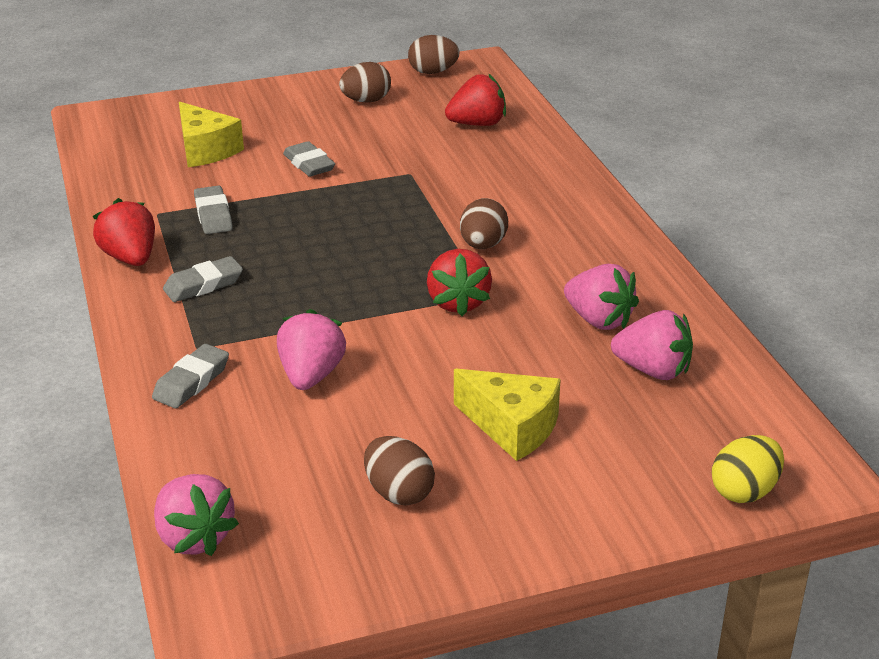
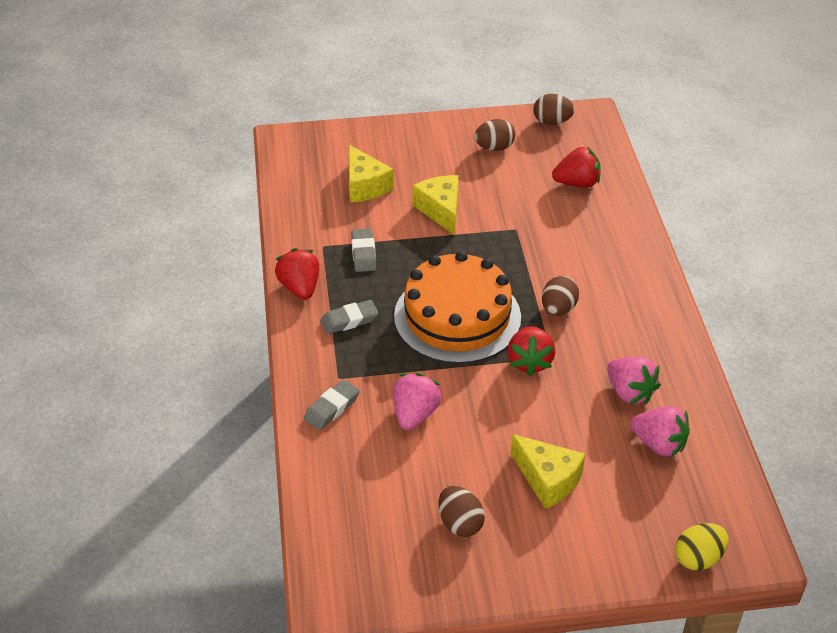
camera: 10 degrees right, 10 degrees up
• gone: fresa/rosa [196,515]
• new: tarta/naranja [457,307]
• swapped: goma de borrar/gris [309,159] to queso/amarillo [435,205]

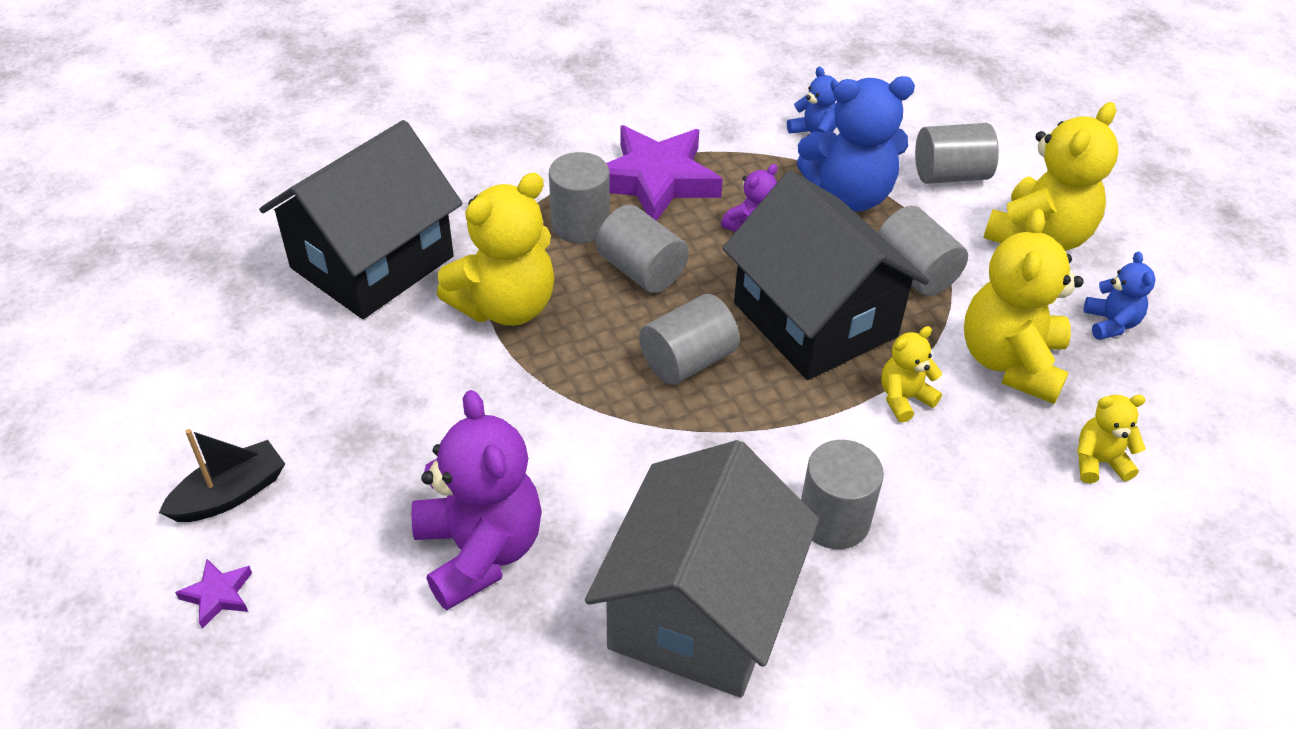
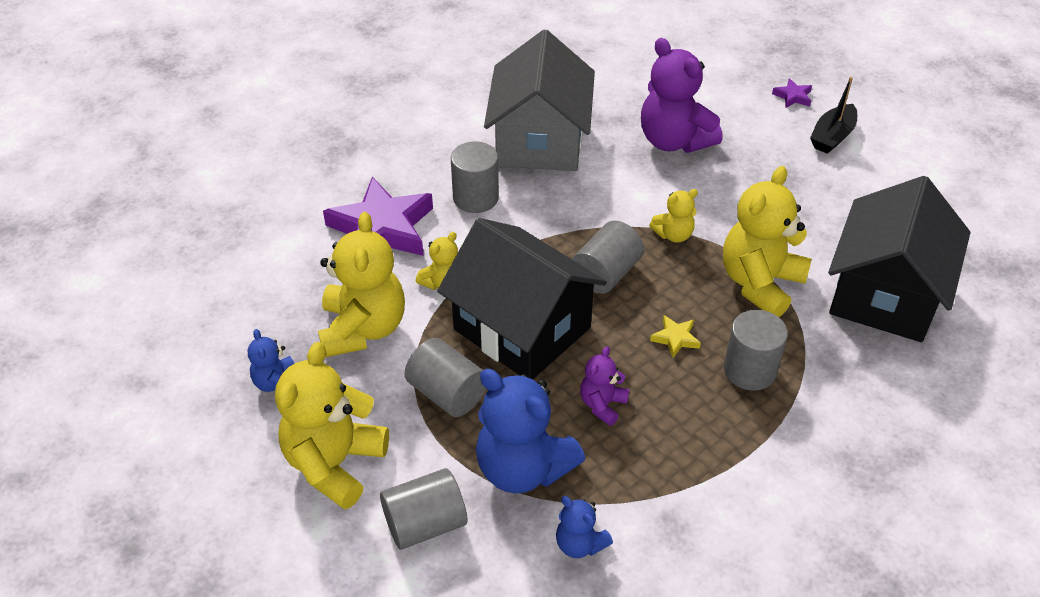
camera: 165 degrees right, 0 degrees up
• shifted: estrella/morado [664,173] to [378,216]
• shifted: osito/amarillo [1111,439] to [673,216]
• swapped: cilindro/gris [642,248] to estrella/amarillo [675,336]
• rotated: osito/azul [856,144] = [530,431] 120 degrees counterclockwise

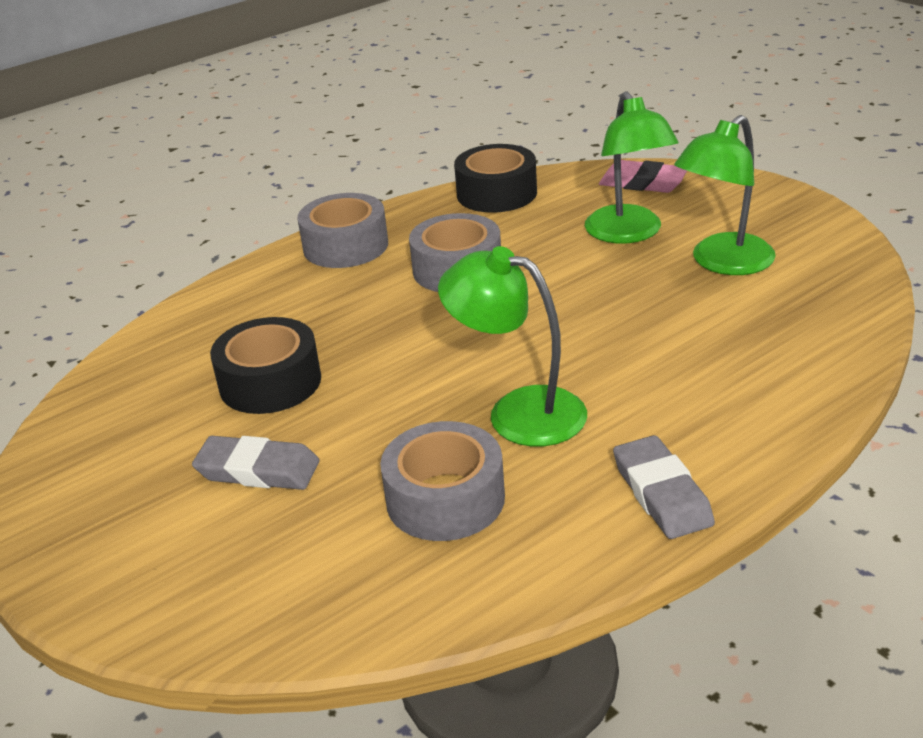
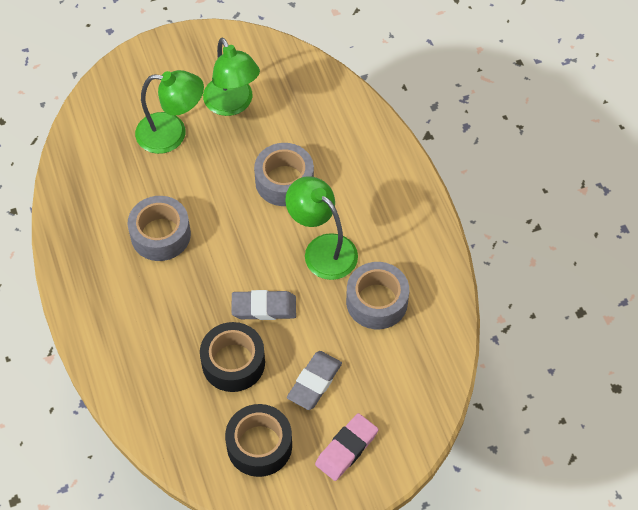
camera: 75 degrees left, 25 degrees up
• shifted: cinta adhesiva/gris [342,230] to [284,174]
• shifted: cinta adhesiva/negro [495,178] to [258,440]
• shifted: goma de borrar/rosa [643,176] to [346,447]
• shifted: goma de borrar/gris [664,487] to [263,305]
• rotated: lámpara/verde [512,346] = [321,228] 90 degrees clockwise

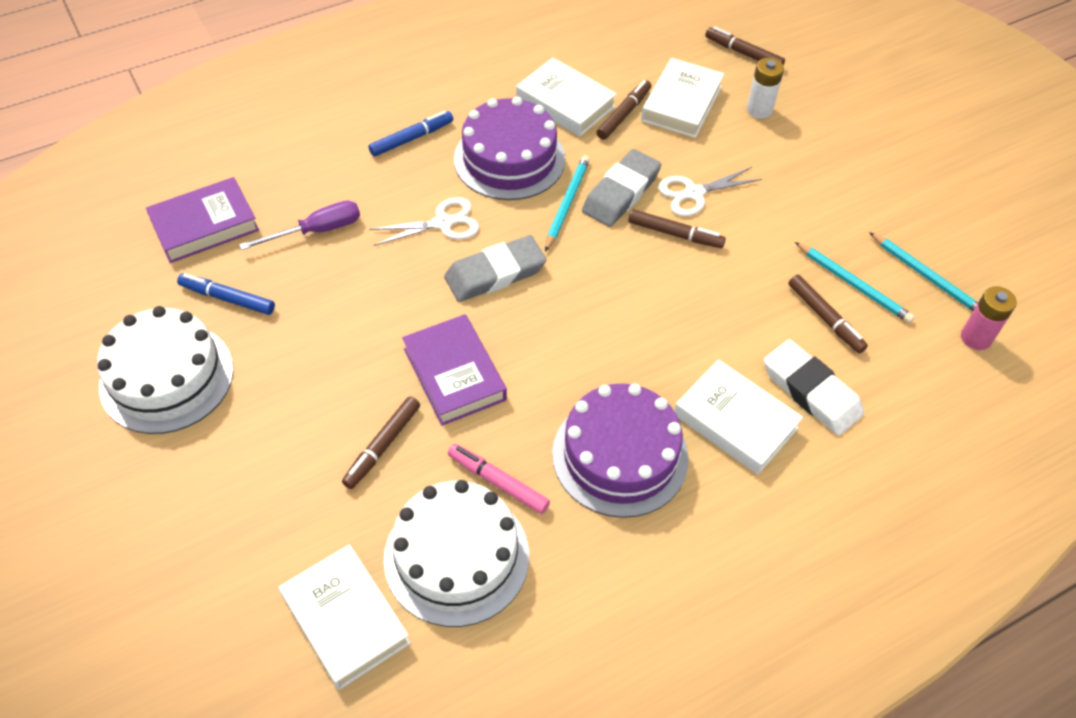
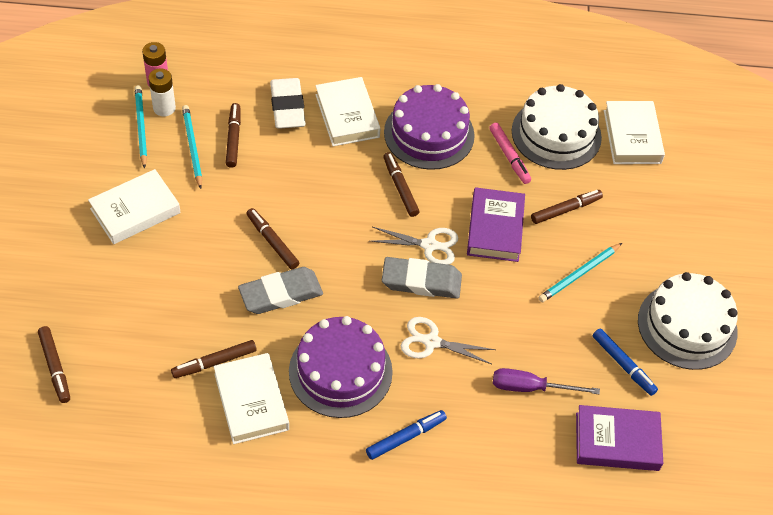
camera: 150 degrees left, 0 degrees up
• new: rotulador/marrón [401,184]
• shifted: lápiz/turquesa [567,203] to [580,272]
• shifted: libro/blanco [682,98] to [134,206]
• shifted: tijeras/blanco [710,191] to [414,246]
• shifted: pila/blanco [765,88] to [162,92]
• rotated: rotulador/azul [410,134] = [406,435] 150 degrees clockwise

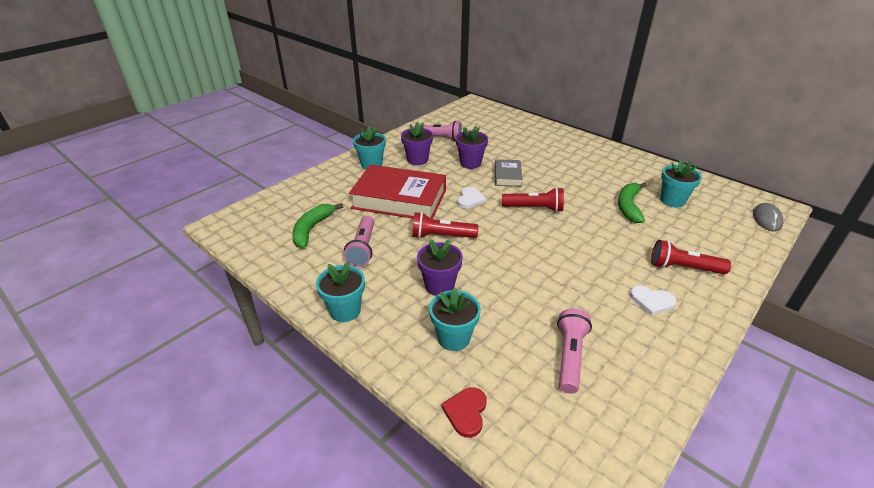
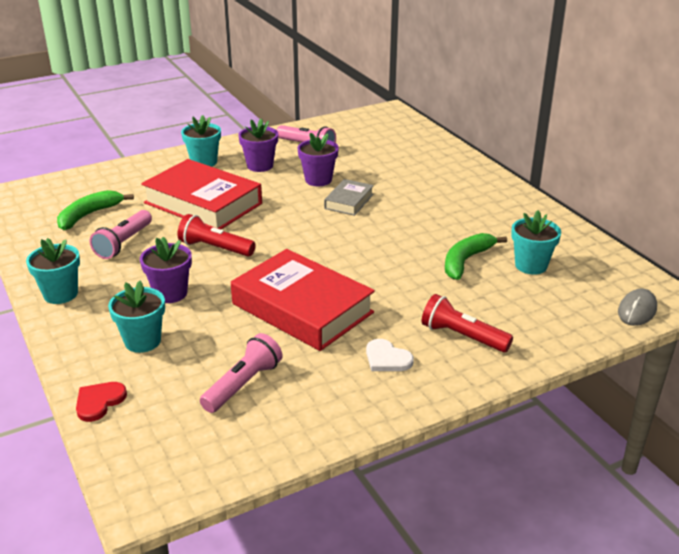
camera: 20 degrees right, 5 degrees down
• gone: corazón/blanco [471,197]
• gone: lámpara de mano/rojo [533,199]
• new: libro/rojo [303,300]

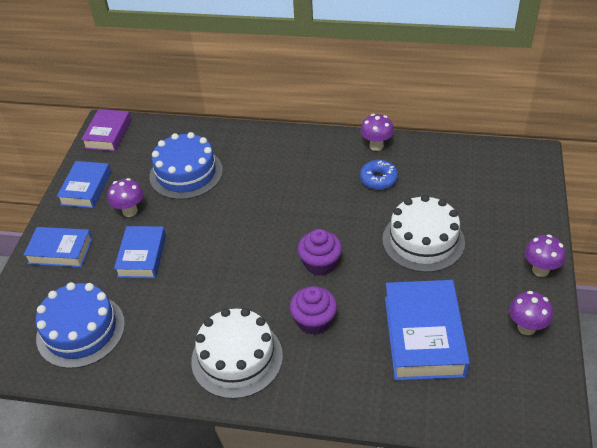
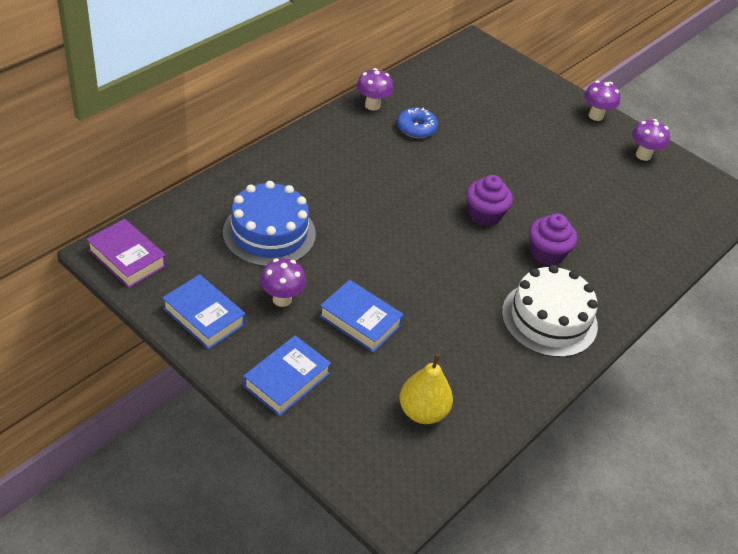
camera: 65 degrees left, 0 degrees up
• gone: tarta/blanco [423,233]
• gone: libro/azul [427,330]
• swapped: tarta/azul [80,325] to pera/amarillo [426,389]

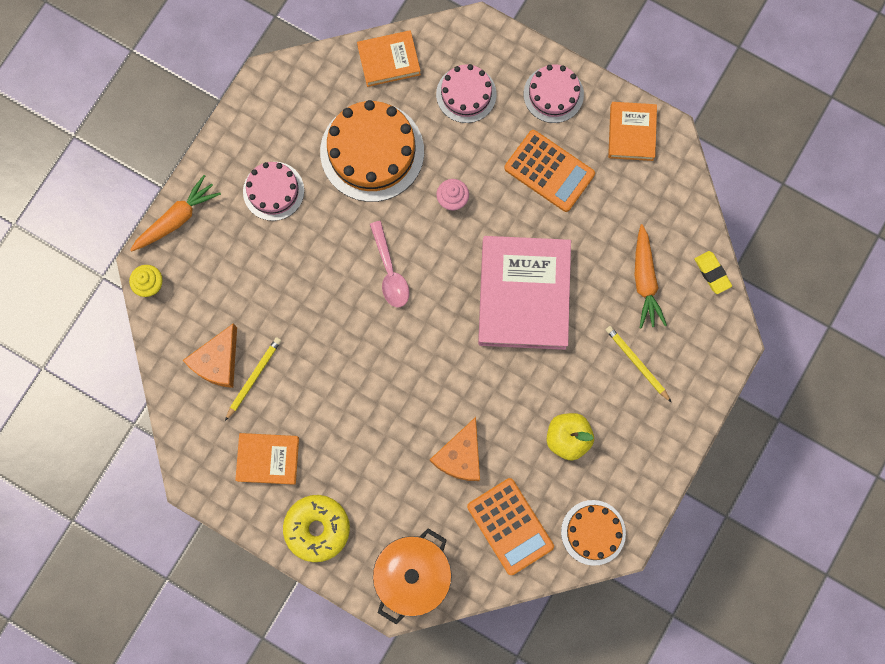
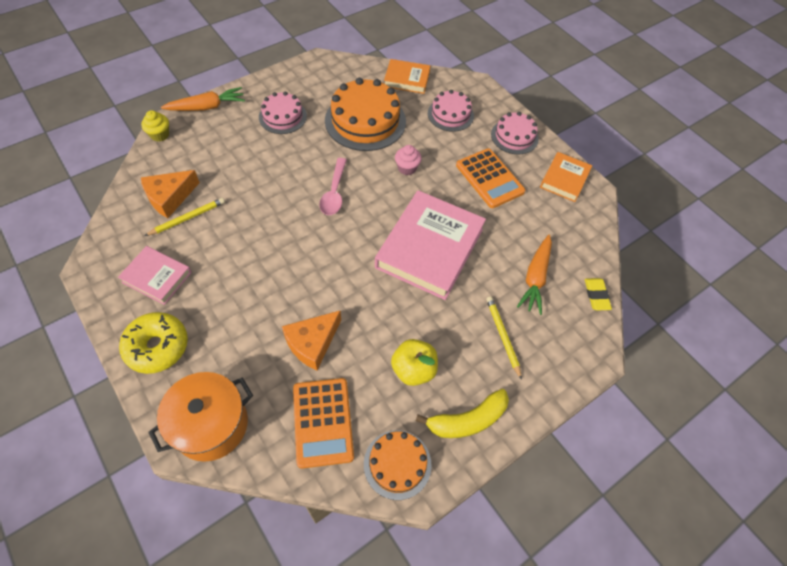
camera: 20 degrees right, 20 degrees down
• new: plátano/amarillo [462,413]
• repainted: libro/naranja [267,459] to libro/rosa [155,275]

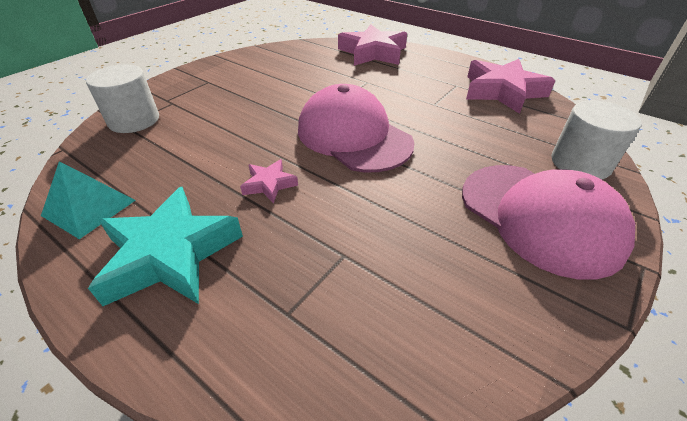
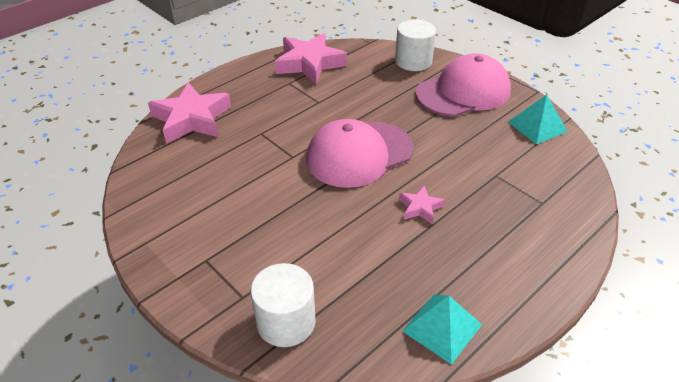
camera: 80 degrees left, 0 degrees up
• gone: estrella/turquesa [165,246]
• new: pirámide/turquesa [538,119]

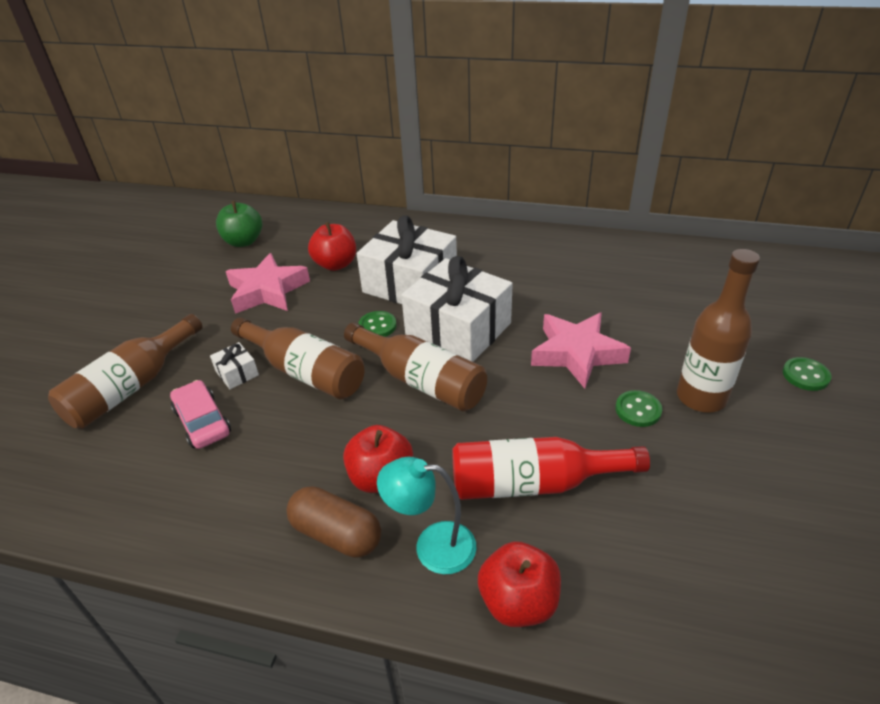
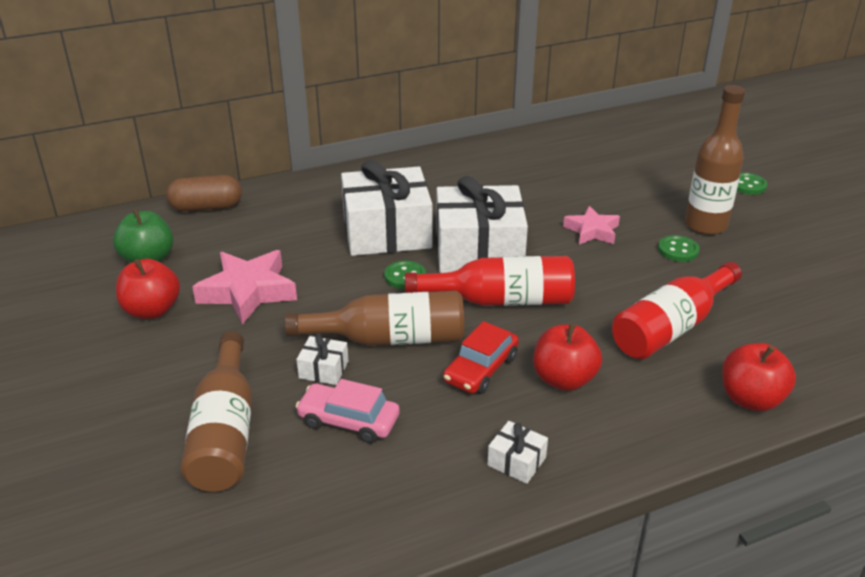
camera: 40 degrees left, 5 degrees down
• gone: lámpara/turquesa [426,515]
• new: coche/rojo [481,357]
• new: regalo/blanco [517,452]
• shifted: cápsula/marrón [333,522] to [204,193]
• shifted: manzana/rojo [332,246] to [148,289]
• repainted: botella/marrón [415,366] to botella/rojo [490,281]
• scaled: estrella/rosa [581,351] = [591,225] x0.62

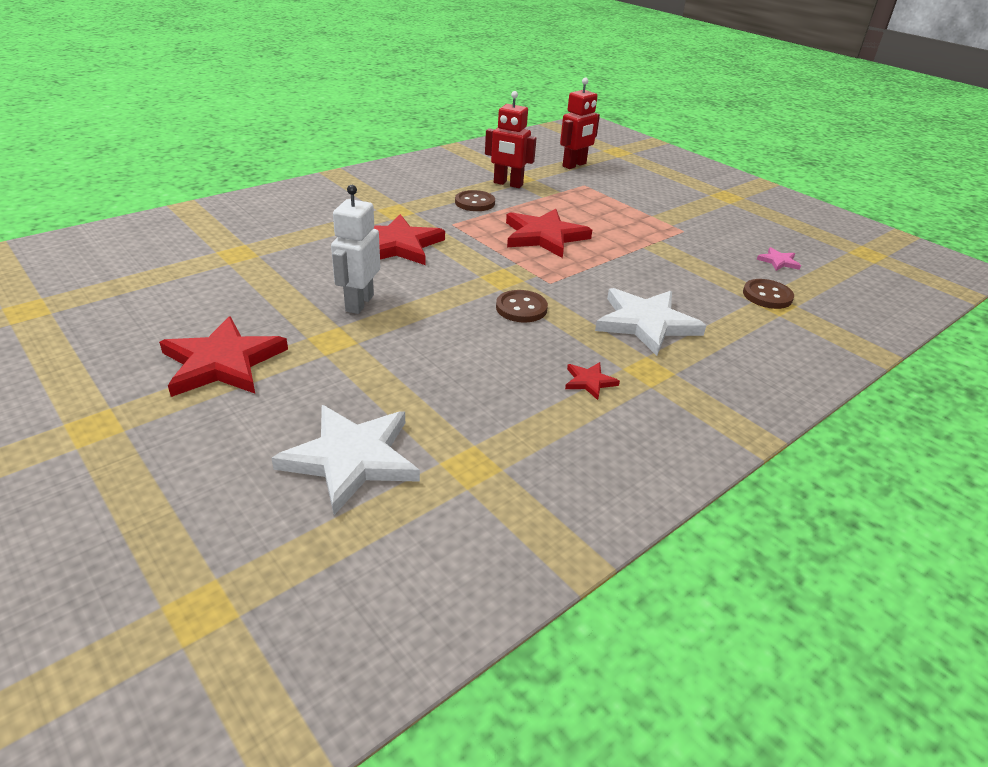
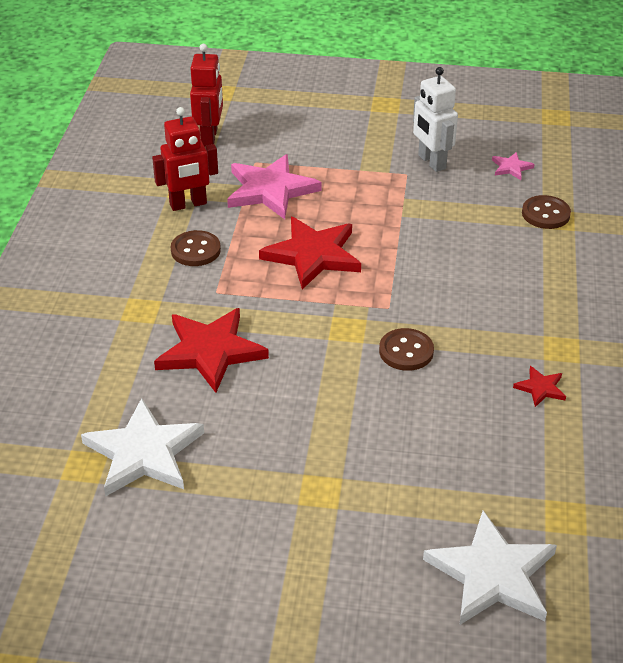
camera: 40 degrees left, 5 degrees up
• gone: estrella/rojo [223,356]
• new: estrella/rosa [274,186]
• shifted: robot/blanco [355,249] to [435,119]
• shifted: estrella/blanco [651,322] to [142,447]

